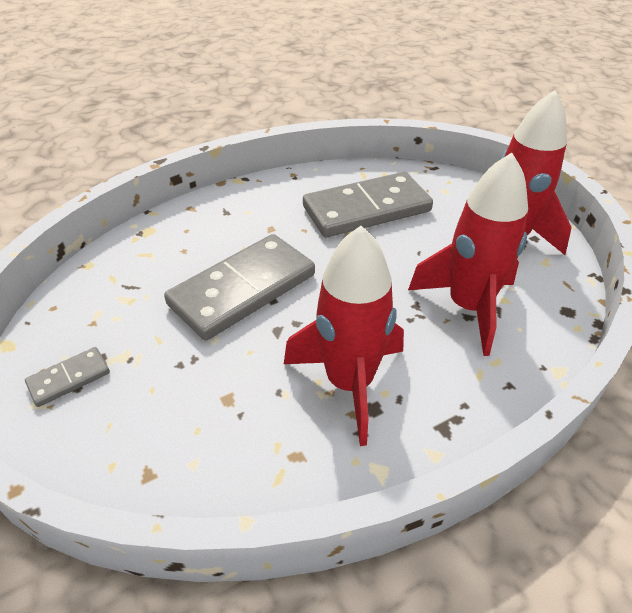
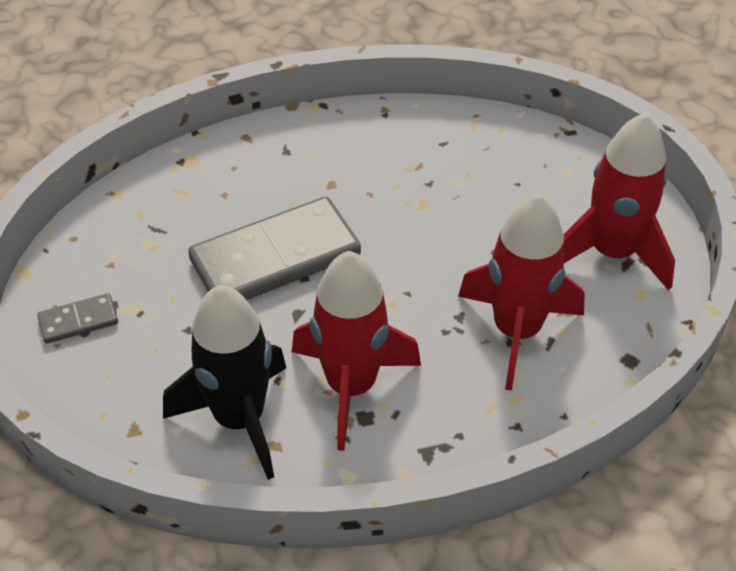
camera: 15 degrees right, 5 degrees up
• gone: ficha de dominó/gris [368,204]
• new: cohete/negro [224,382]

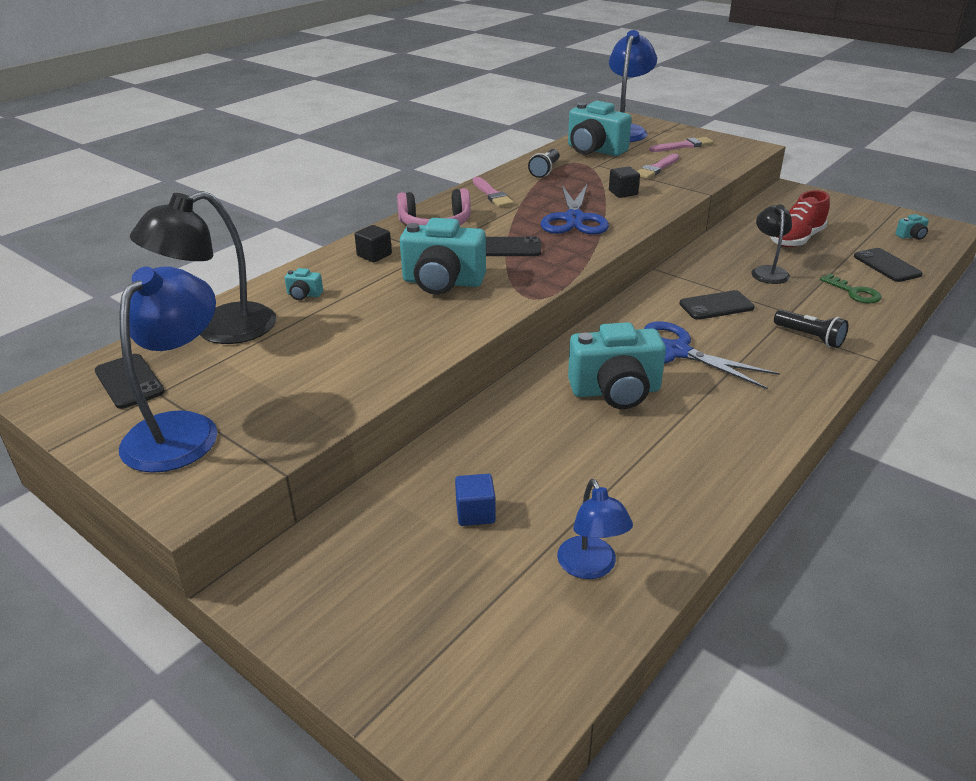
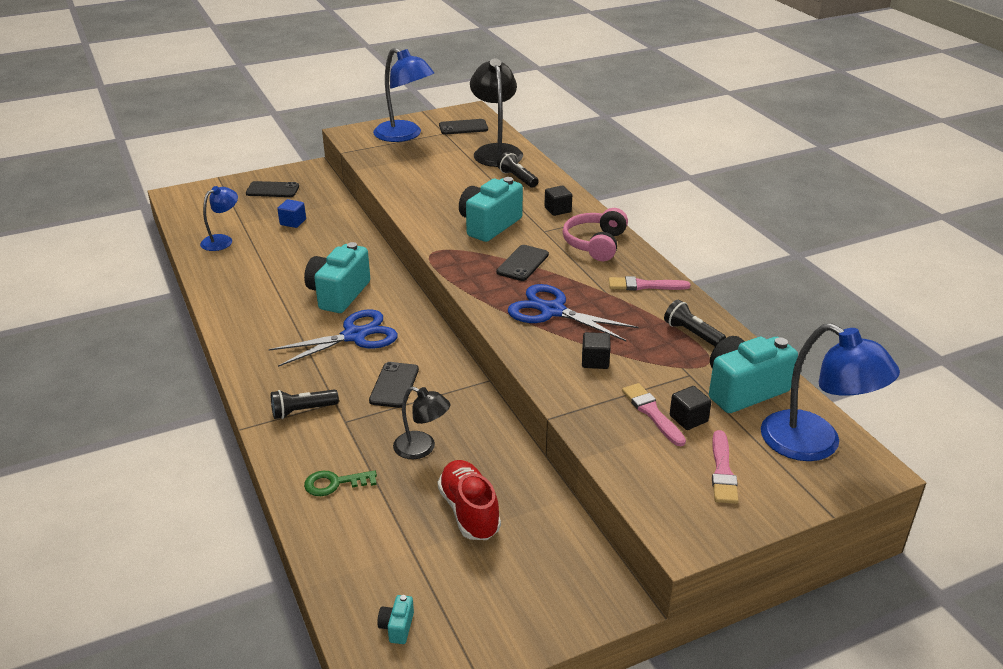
camera: 115 degrees right, 0 degrees up
• new: cubo/negro [690,408]
• shifted: móvil/negro [888,265] to [272,189]
• swapped: cámara/turquesa [304,284] to lámpara de mano/negro [518,170]
• rotated: lámpara/azul [595,529] = [219,218] 120 degrees clockwise

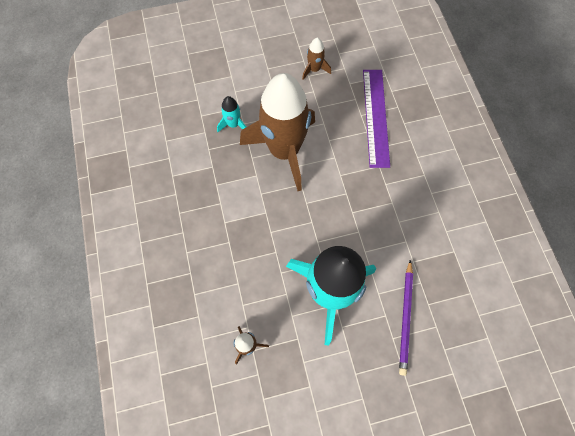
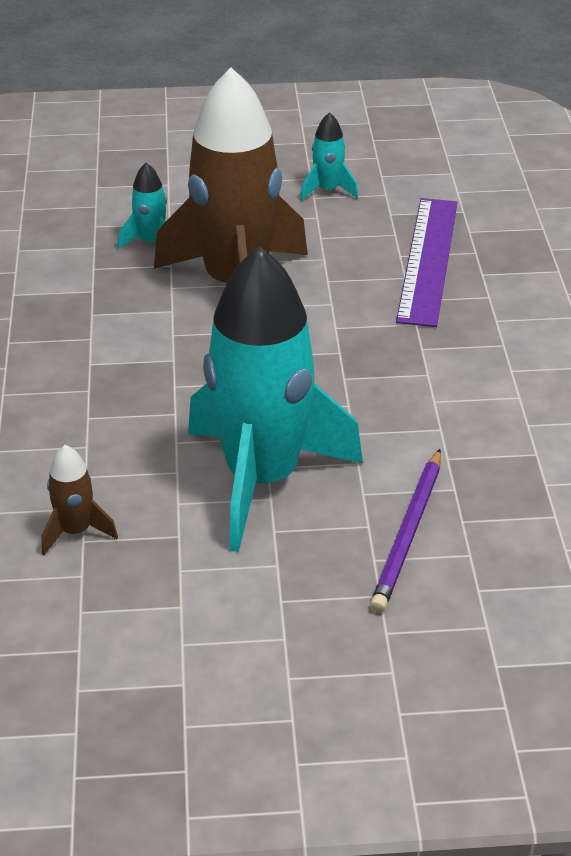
camera: 10 degrees right, 30 degrees down
• repainted: cohete/marrón [316,59] to cohete/turquesa [329,156]

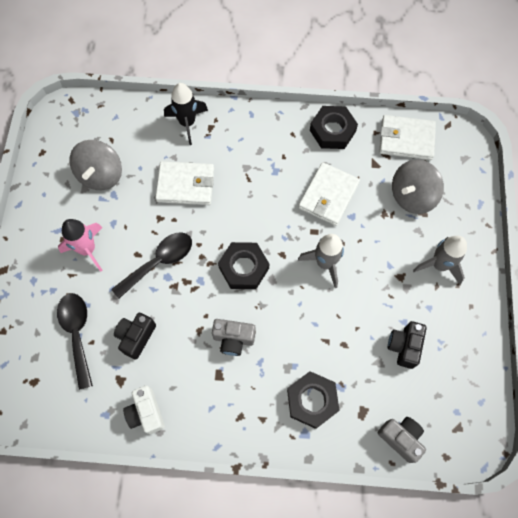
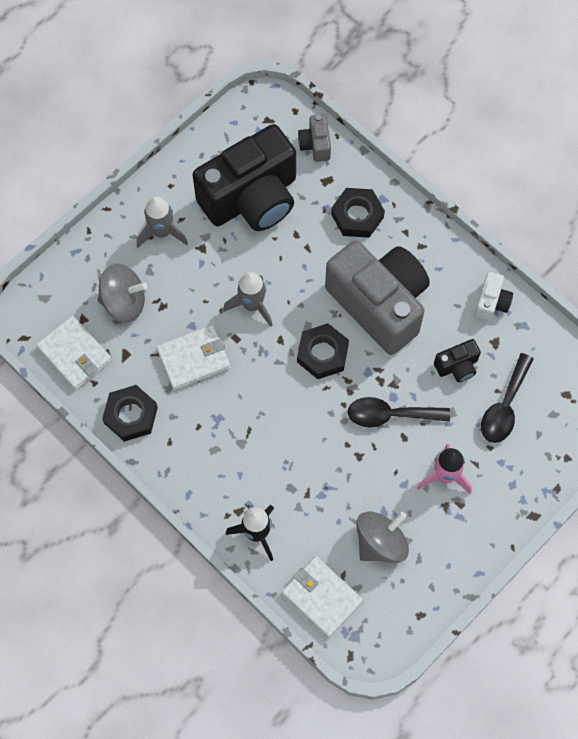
camera: 140 degrees left, 0 degrees up
• shifted: cartera/blanco [184,183] to [322,597]
• scaled: cámara/gris [234,337] = [377,297] x2.42
• scaled: cámara/negro [407,345] = [244,177] x2.42

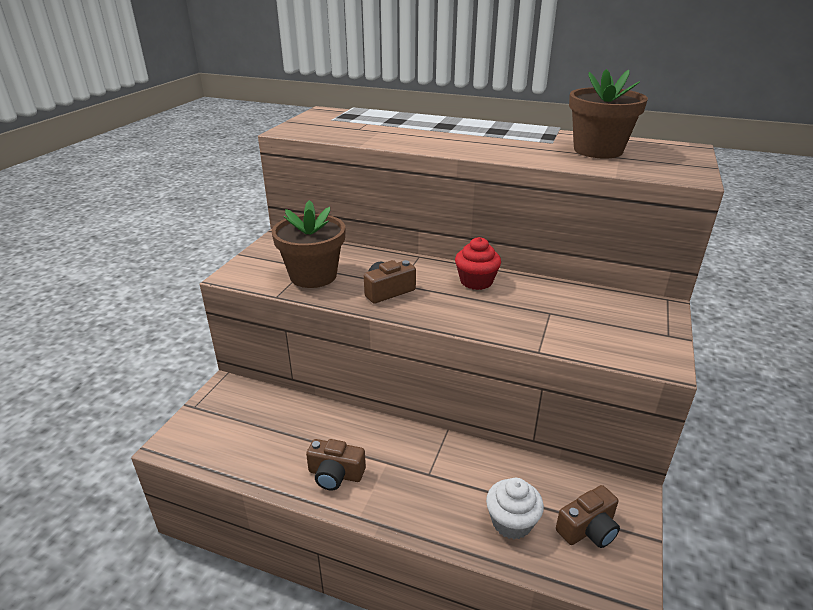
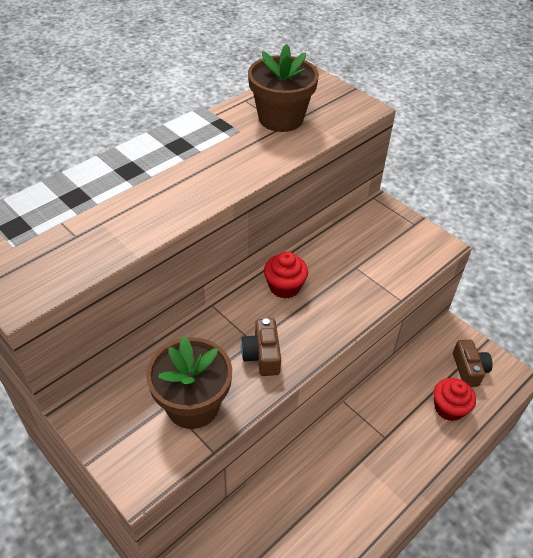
camera: 65 degrees left, 15 degrees up
• gone: cámara/marrón [336,465]
• repainted: magdalena/blanco [515,508] to magdalena/rojo [454,399]

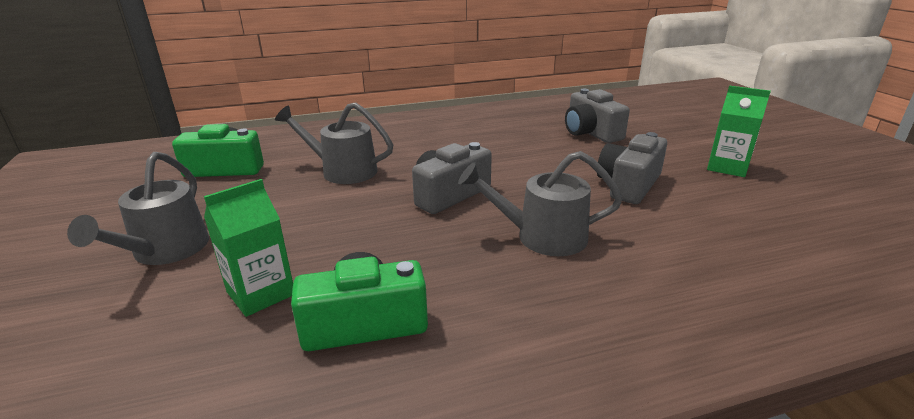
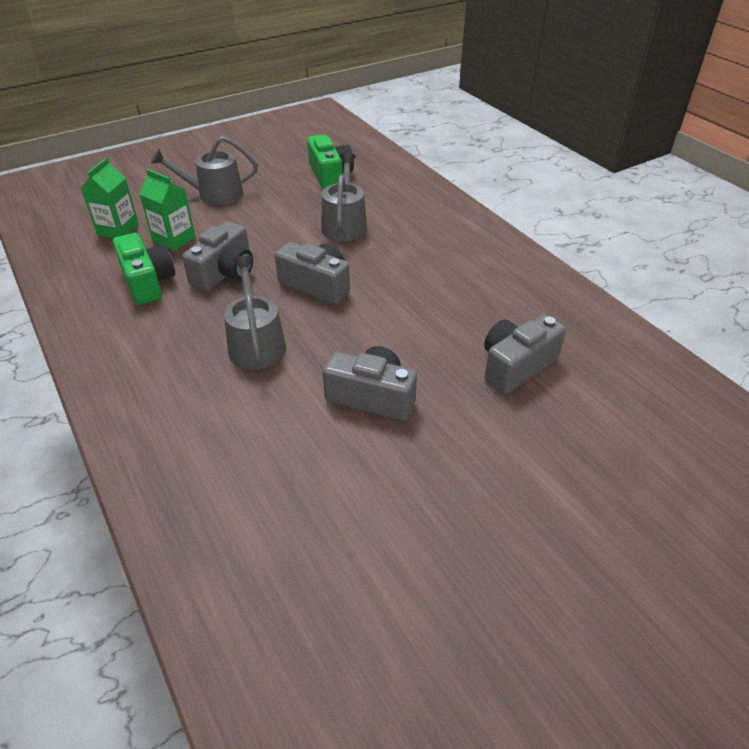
camera: 75 degrees right, 15 degrees up
• new: cámara/gris [217,256]
• shifted: cartón de leche/verde [739,131] to [110,198]

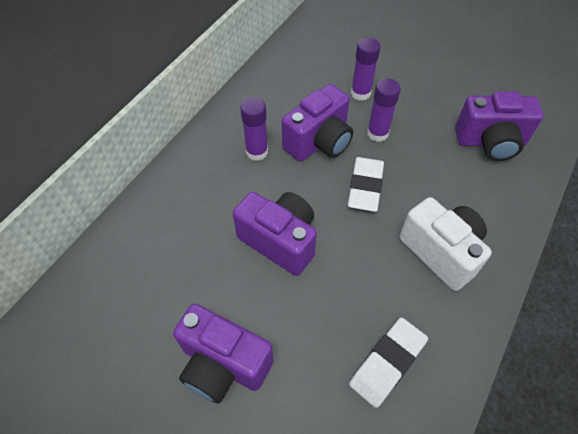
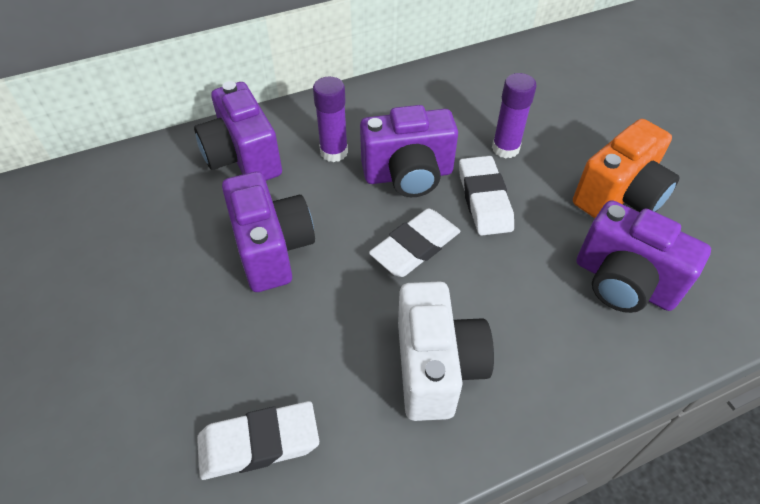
camera: 35 degrees right, 5 degrees down
• new: cámara/naranja [626,168]
• shifted: cámara/morado [223,353] to [238,131]
• swapped: barra de pegamento/morado [384,110] to goma de borrar/blanco [486,196]

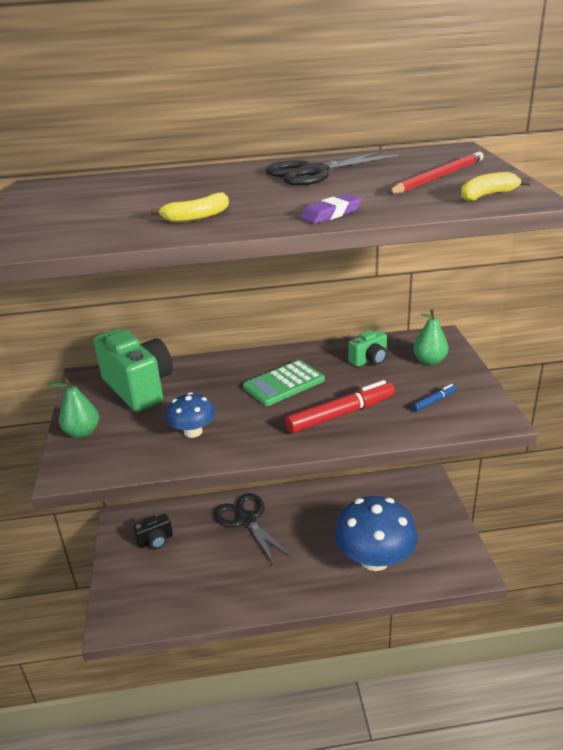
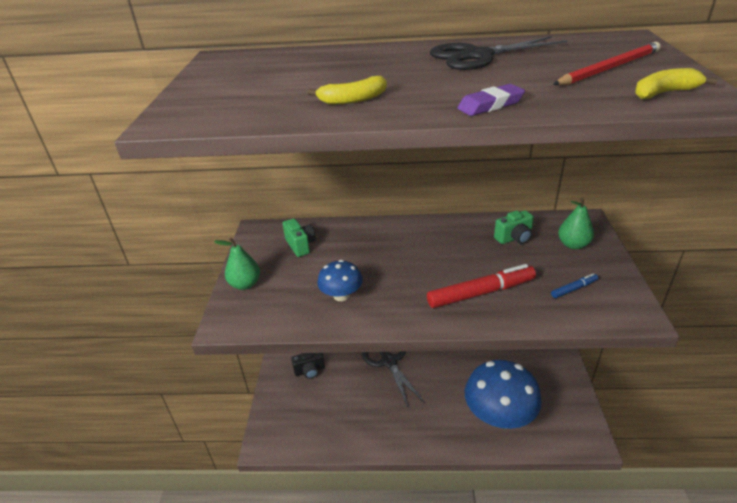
camera: 10 degrees right, 5 degrees up
• gone: calculadora/verde [284,383]
• scaled: cámara/verde [133,370] = [299,237] x0.50

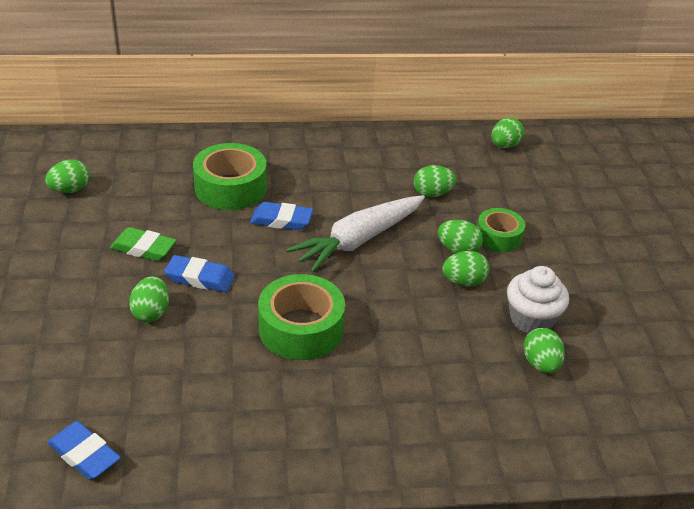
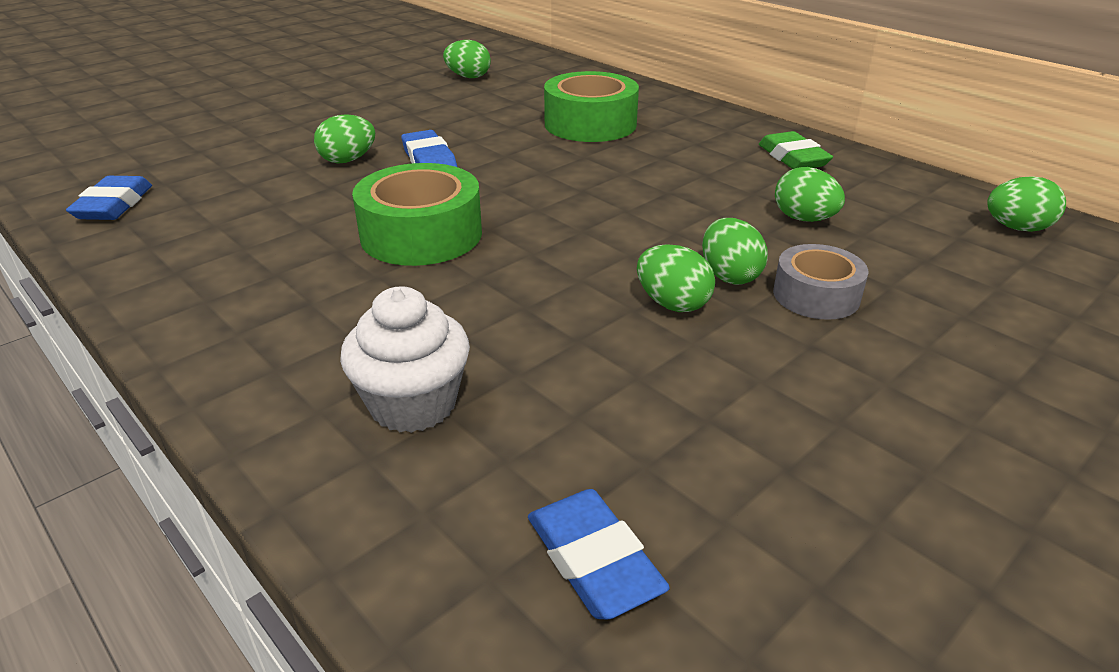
camera: 55 degrees right, 5 degrees down
• gone: zanahoria/blanco [355,234]
• gone: huevo/verde [544,350]
• shifted: goma de borrar/verde [143,244] to [796,150]
• shifted: goma de borrar/azul [281,216] to [599,554]
• shifted: magdalena/blanco [538,300] to [405,359]
• repainted: cinta adhesiva/verde [501,230] to cinta adhesiva/gris [820,282]

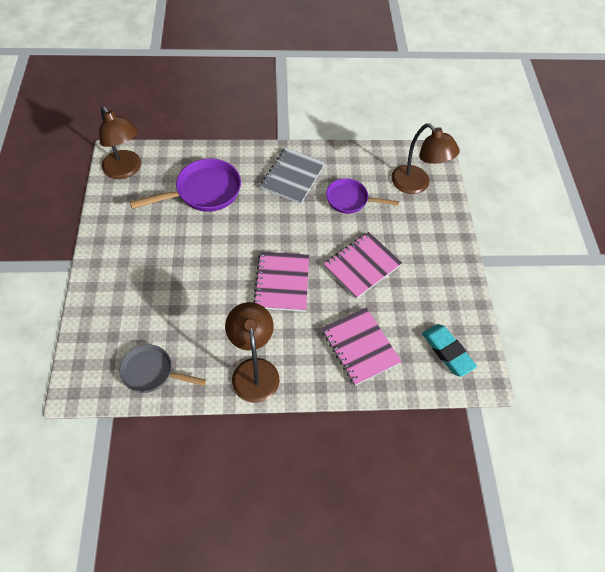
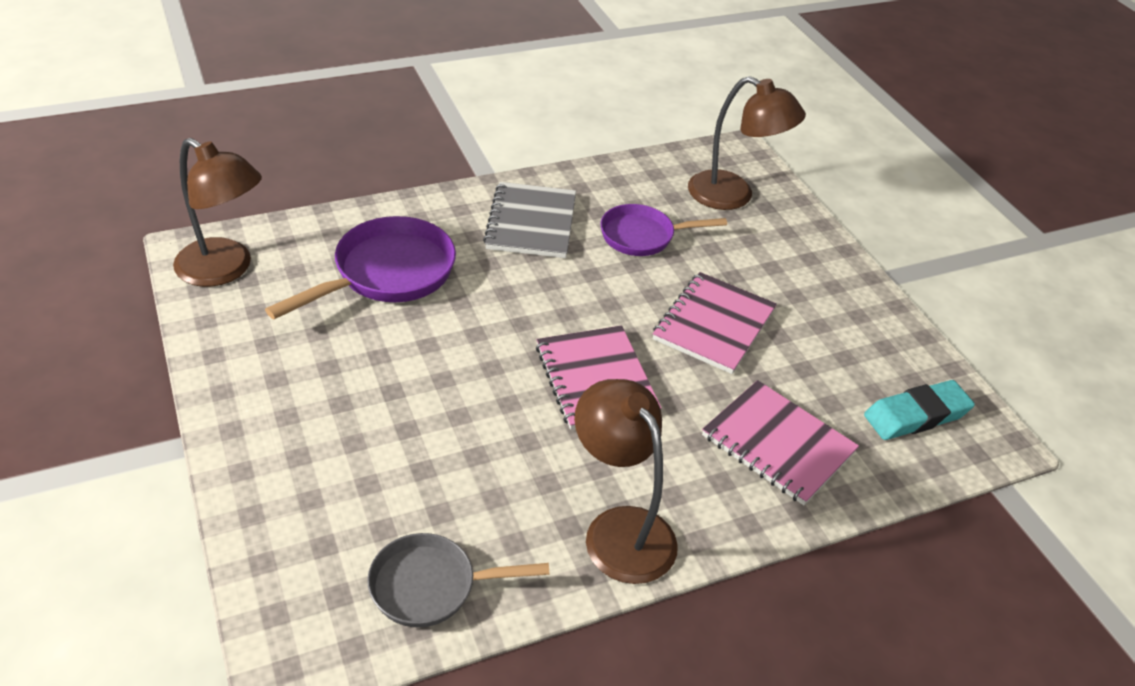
camera: 20 degrees left, 15 degrees down
• rotated: goma de borrar/turquesa [449,350] = [919,410] 60 degrees counterclockwise

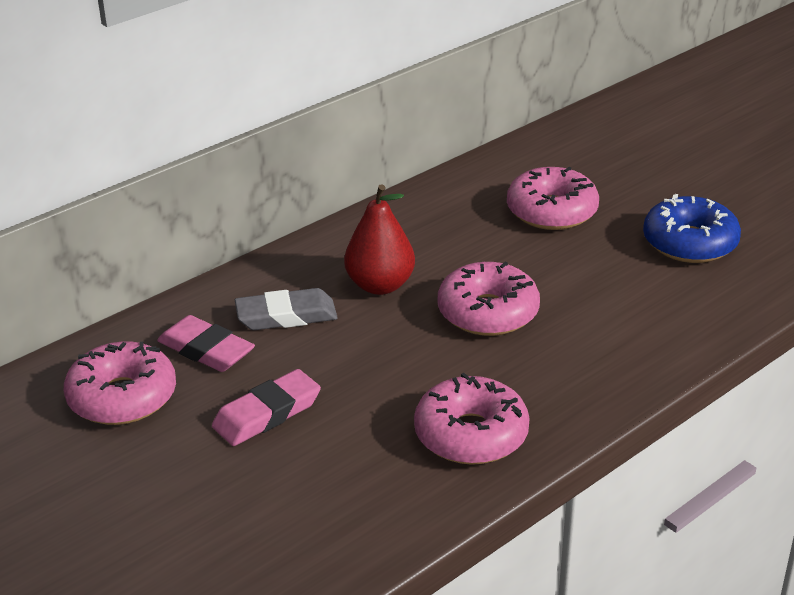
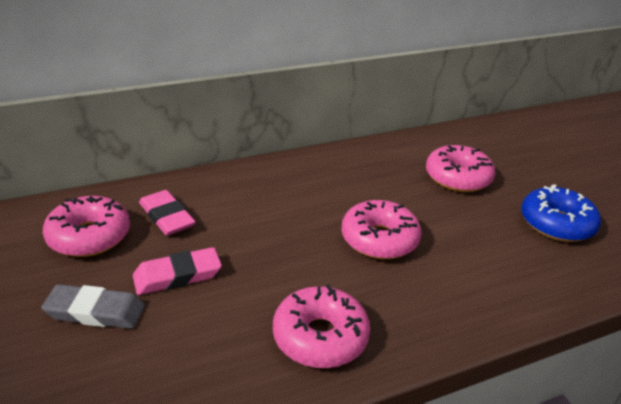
camera: 15 degrees right, 0 degrees up
• gone: pera/rojo [379,239]
• shifted: goma de borrar/gris [286,309] to [93,306]

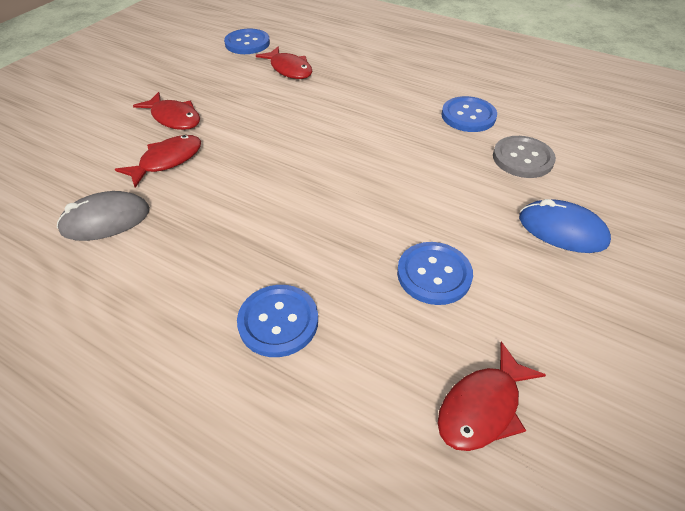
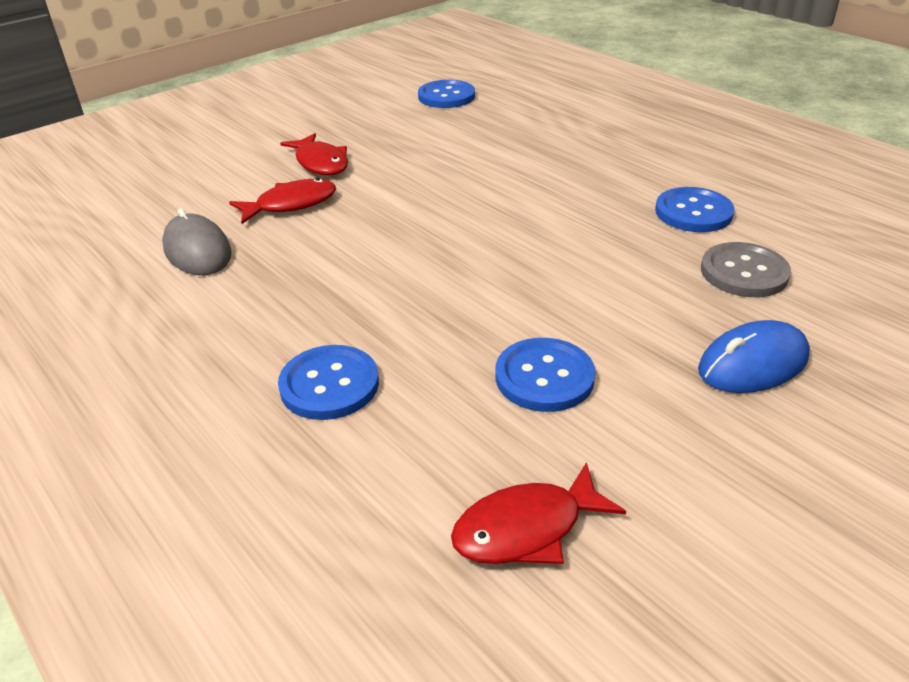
camera: 20 degrees right, 10 degrees down
• gone: pez/rojo [284,62]
• rotated: ratón/gris [103,216] = [197,241] 60 degrees clockwise
• rotated: ratón/azul [565,226] = [754,356] 75 degrees counterclockwise

